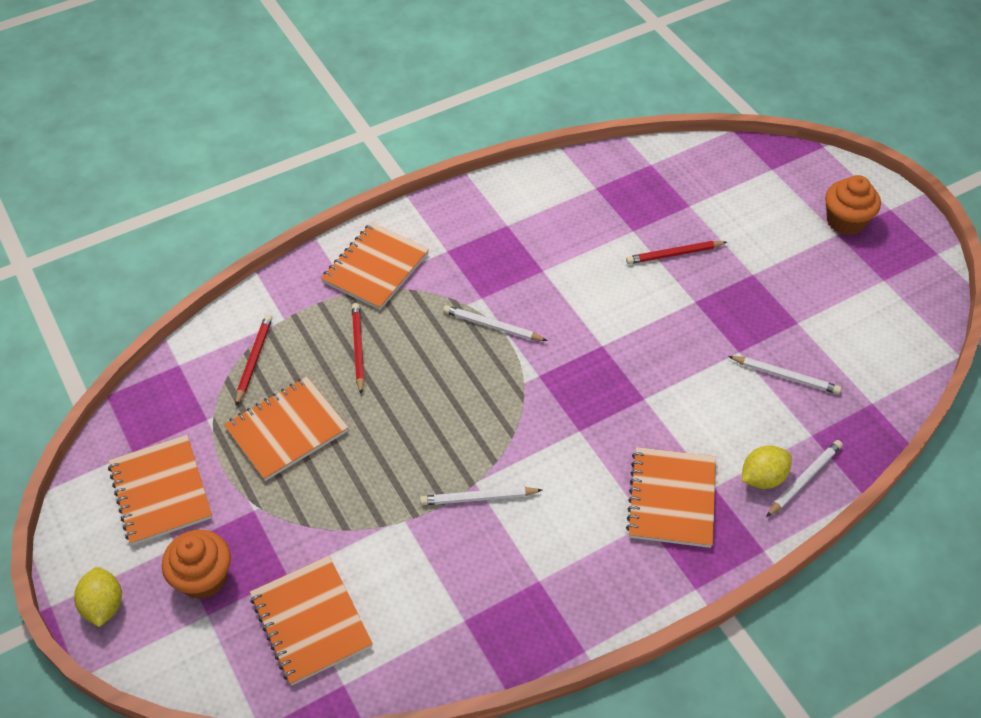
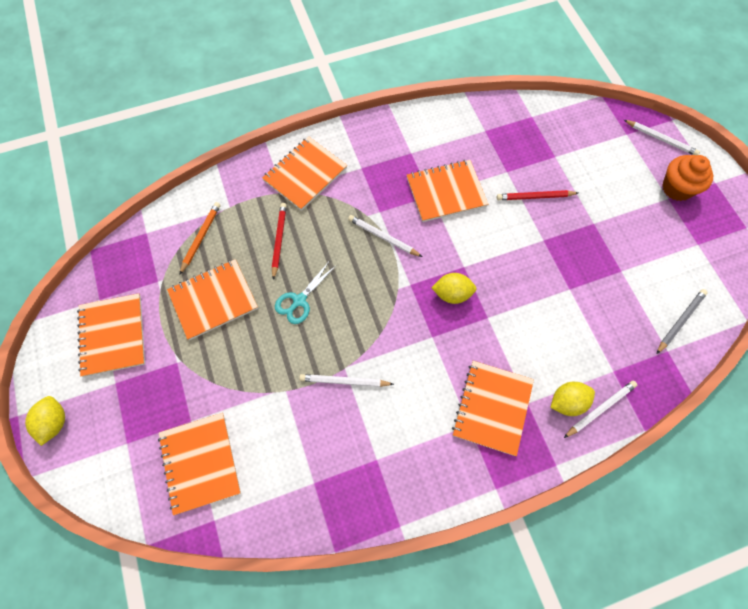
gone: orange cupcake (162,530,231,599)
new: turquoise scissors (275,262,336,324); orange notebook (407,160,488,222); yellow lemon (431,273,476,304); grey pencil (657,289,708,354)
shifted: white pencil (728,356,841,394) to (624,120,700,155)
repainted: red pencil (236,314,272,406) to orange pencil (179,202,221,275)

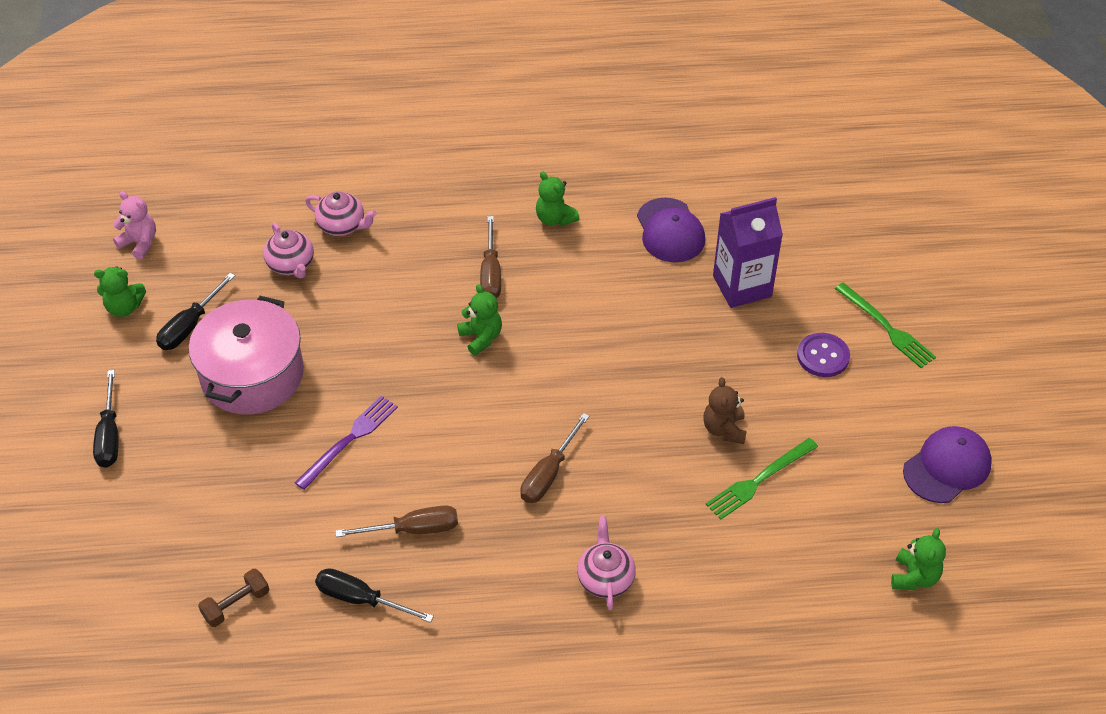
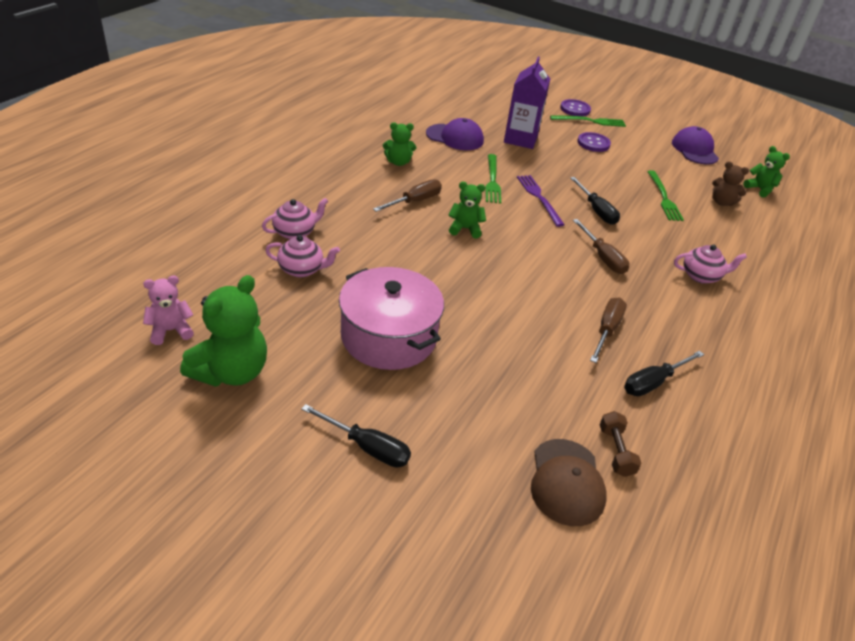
new: green fork (485,154,501,204); brown cap (531,439,607,526); purple button (560,99,591,116)
shifted: purple fork (294,395,398,490) to (517,175,565,227); black screwdriver (156,273,235,350) to (570,177,620,225); brown teddy bear (703,377,747,444) to (712,161,749,206)
rotated: brown screwdriver (480,216,501,298) = (373,179,442,212) 75 degrees counterclockwise; pink teapot (577,516,636,610) = (674,245,747,284) 150 degrees clockwise
scaled: green teddy bear (94,266,146,317) = (180,275,267,387) x1.74

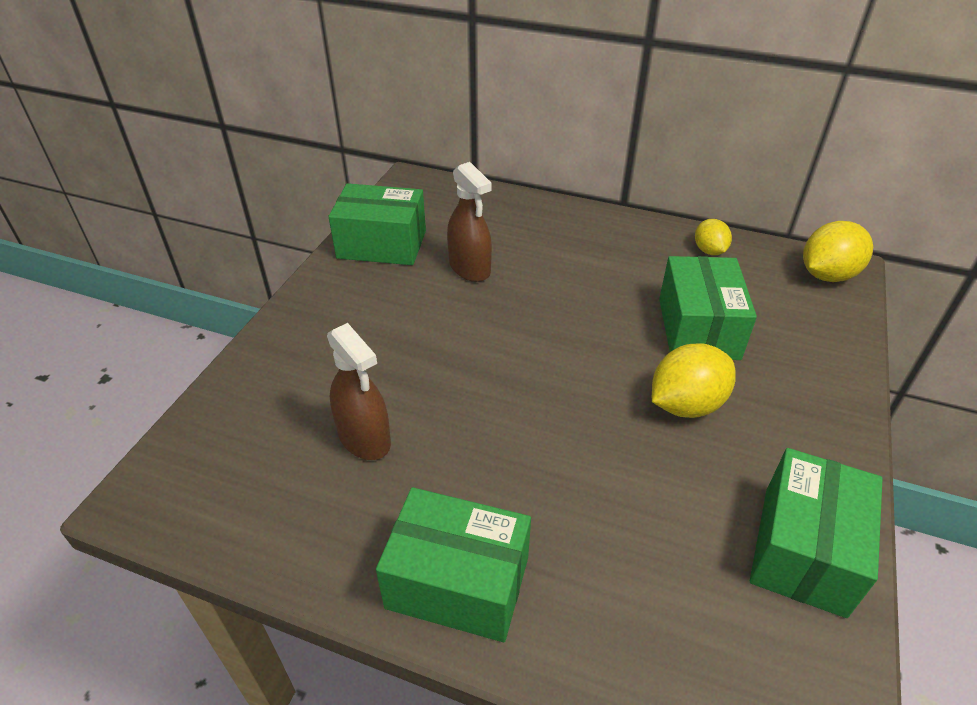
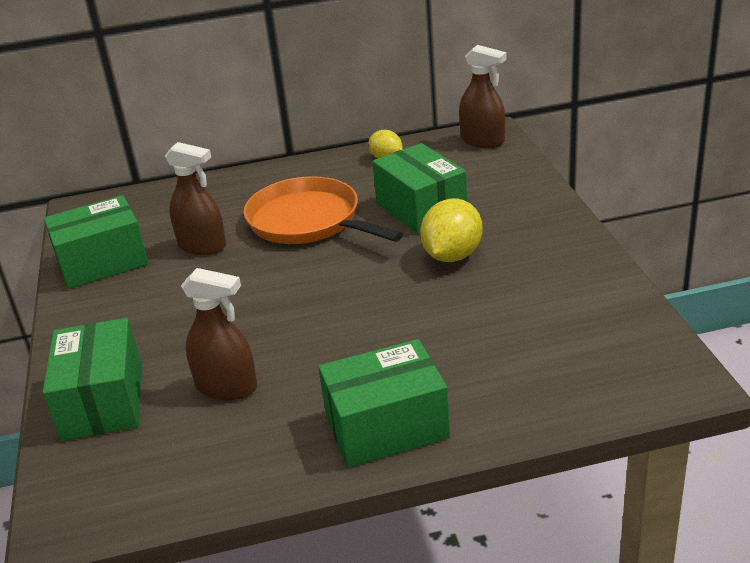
new: orange pan (244,176,403,244)
shifted: green box (750,448,883,618) to (42,318,142,441)
swapped: yellow lemon (803,221,873,282) to brown spray bottle (459,45,507,148)

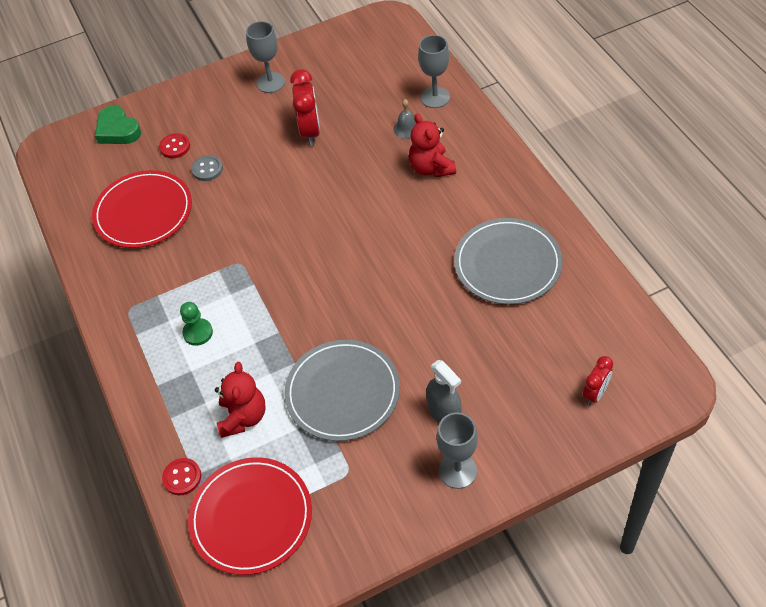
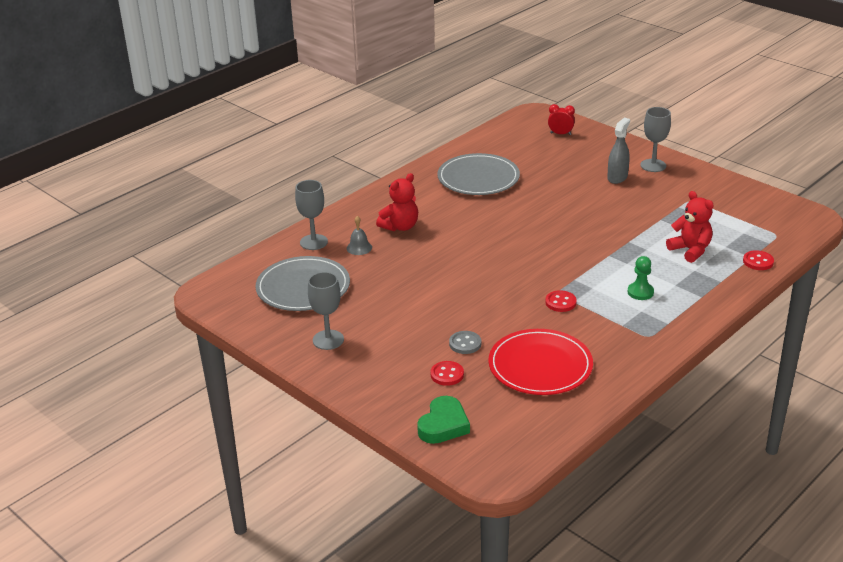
gone: red plate (188,457,312,575); red clock (290,69,320,146)
new: red button (545,290,577,312)
shifted: grey plate (284,340,400,441) to (255,256,350,311)
rotated: red teddy bear (215,362,266,438) = (666,191,714,263) 75 degrees clockwise

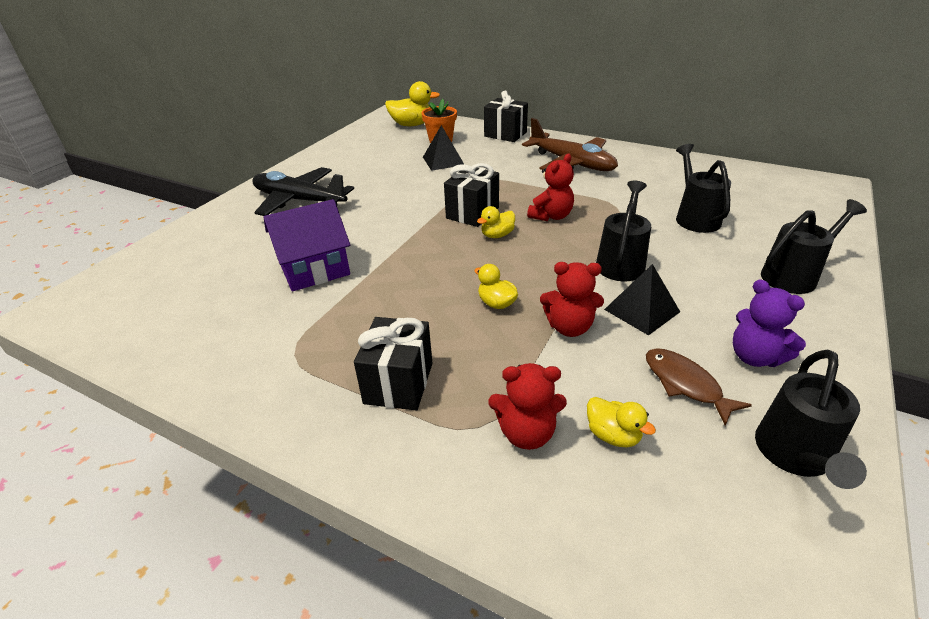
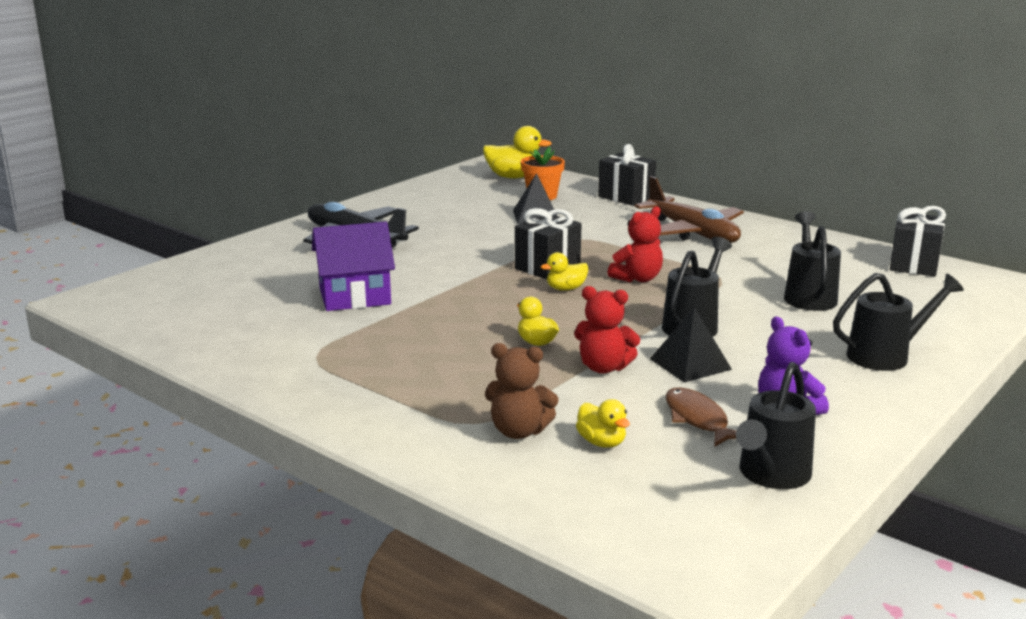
shifted: black gift (354,317,433,411) to (890,206,946,276)
repainted: red teddy bear (488,363,567,450) to brown teddy bear (485,343,559,439)

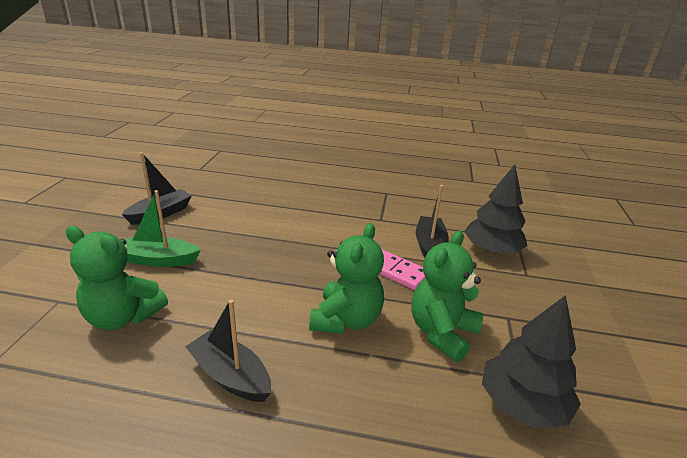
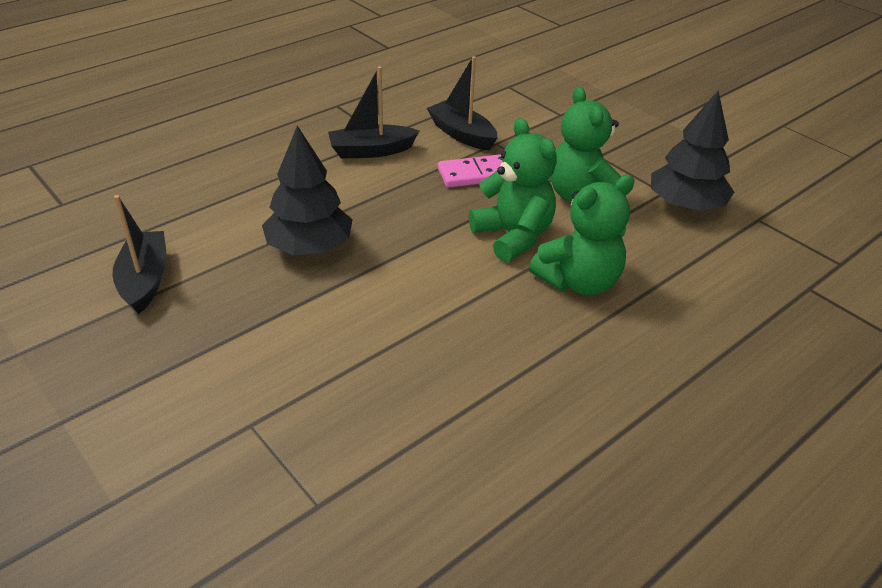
gone: green boat (125,190,201,267)
shifted: black tree (464,164,527,254) to (262,126,353,255); black boat (185,300,271,402) to (328,66,419,158); green teddy bear (65,226,168,330) to (529,175,635,296)

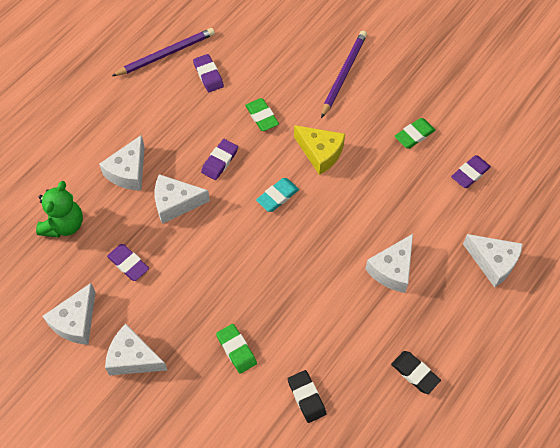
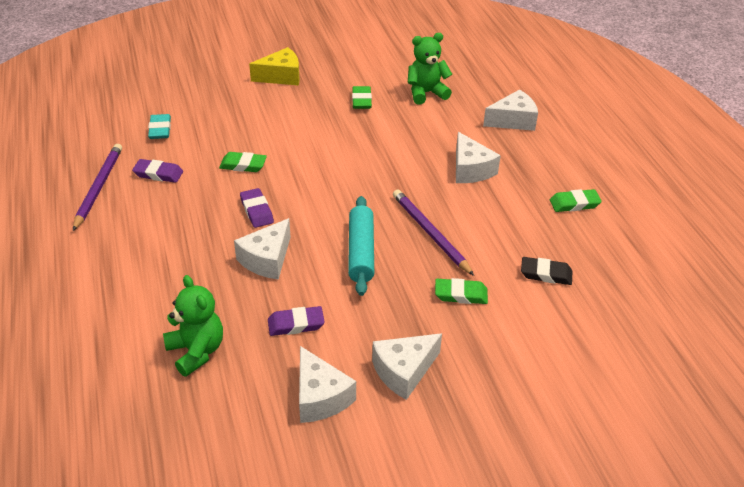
gone: white cheese (99,135,145,191)
new: turquoise rolling pin (348,196,374,296)
shifted: turquoise eraser (256,178,299,212) to (148,114,171,139); yellow cheese (294,125,345,175) to (249,47,300,86); purple pencil (321,31,367,118) to (393,190,474,276)
swapped: purple eraser (451,155,491,188) to green teddy bear (408,33,452,105)
repainted: black eraser (391,351,441,394) to green eraser (550,189,602,212)

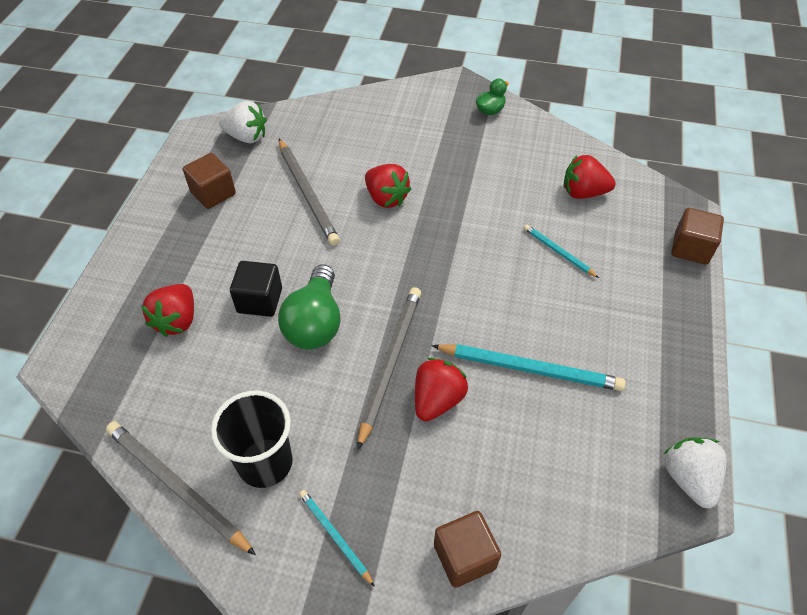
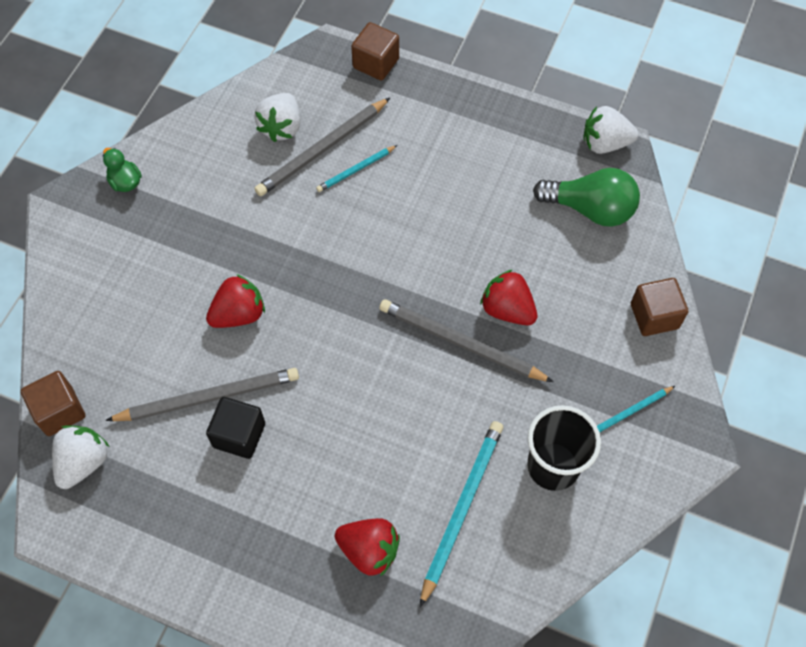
shifted: brown cube (183,153,236,209) to (21,371,85,436); black cube (230,261,282,317) to (206,397,265,459); grey pencil (106,421,256,556) to (255,98,390,196); turquoise pencil (432,344,626,391) to (420,421,503,607); green light bulb (278,264,341,350) to (533,168,640,227)
repainted: red strawberry (564,155,616,199) to white strawberry (254,93,301,142)

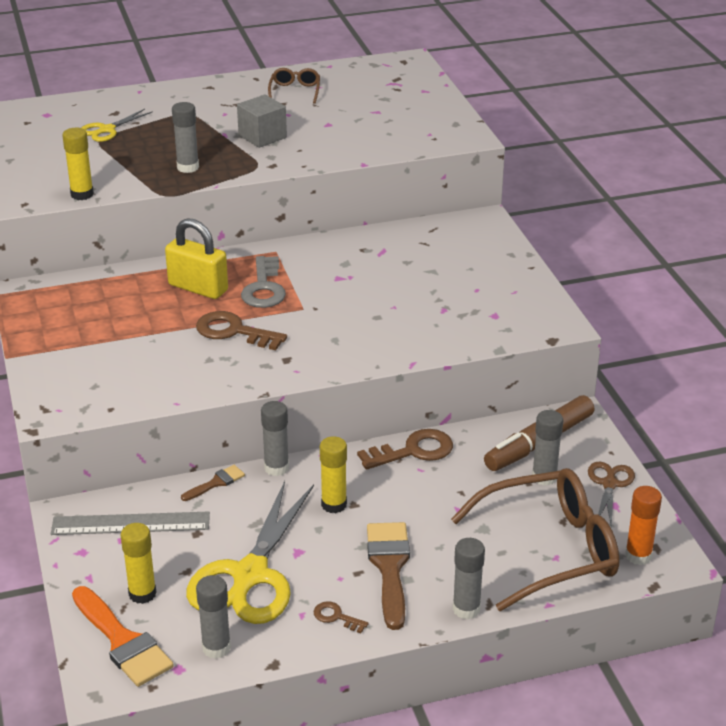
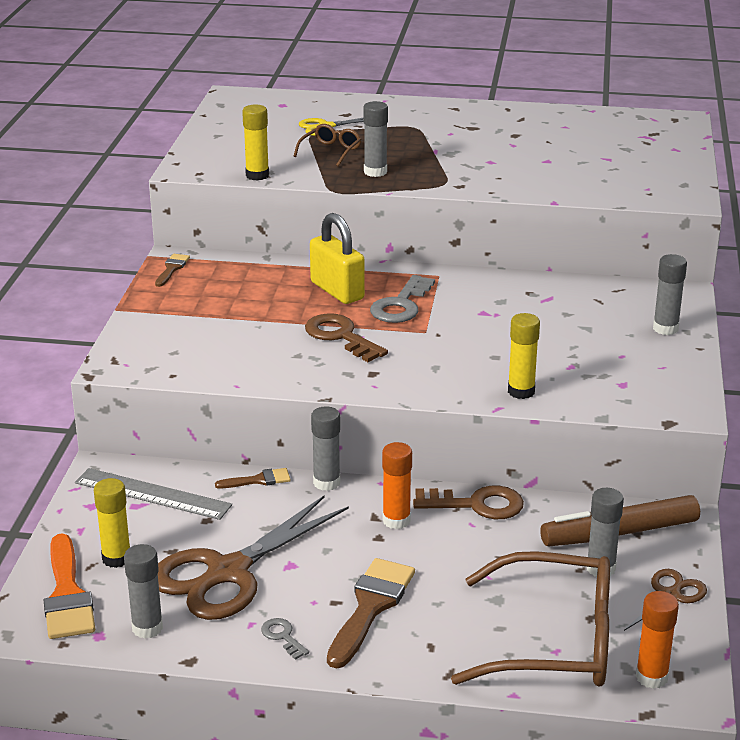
gone: grey cube (237,94,287,148)
new: brown brush (155,254,190,287); orange glue stick (382,442,412,529)
shifted: brown glasses (268,68,320,104) to (293,124,361,166); yellow glue stick (320,436,347,513) to (508,313,540,399); grey glue stick (453,538,485,619) to (653,254,687,335)
repainted: yellow scissors (186,481,314,624) to brown scissors (158,495,349,620); brown key (314,601,368,633) to grey key (261,618,309,660)

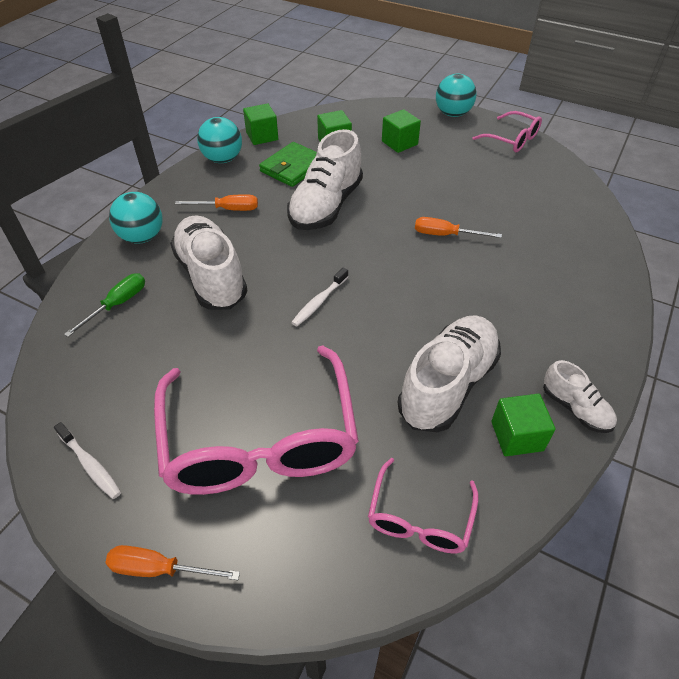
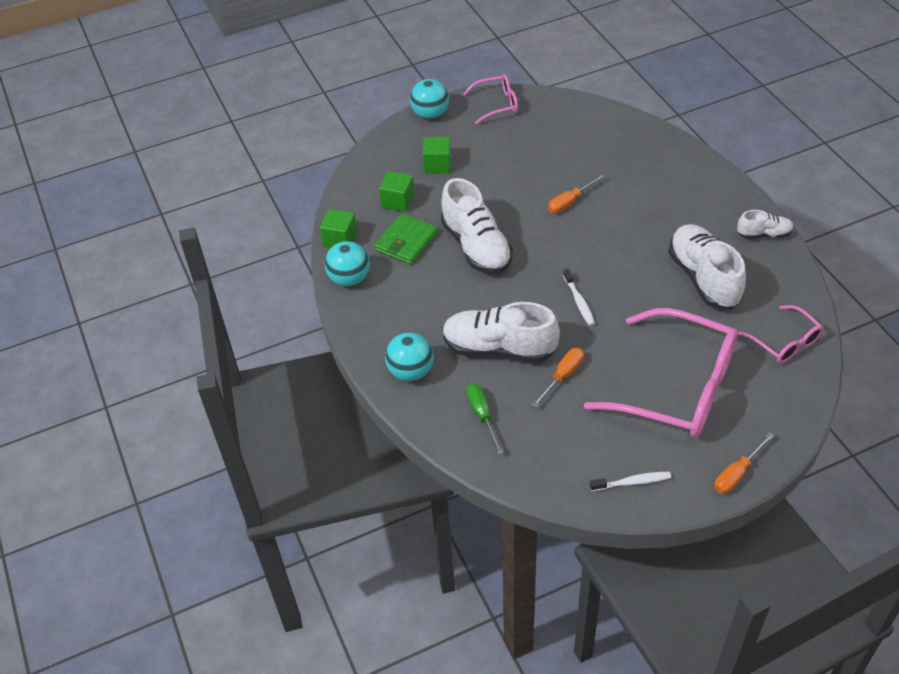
gone: green cube (491,394,556,456)
shifted: orange screwdriver (175,194,258,211) to (532,348,584,408)
rotated: green wallet (259,142,317,187) = (374,213,438,265) 45 degrees clockwise

